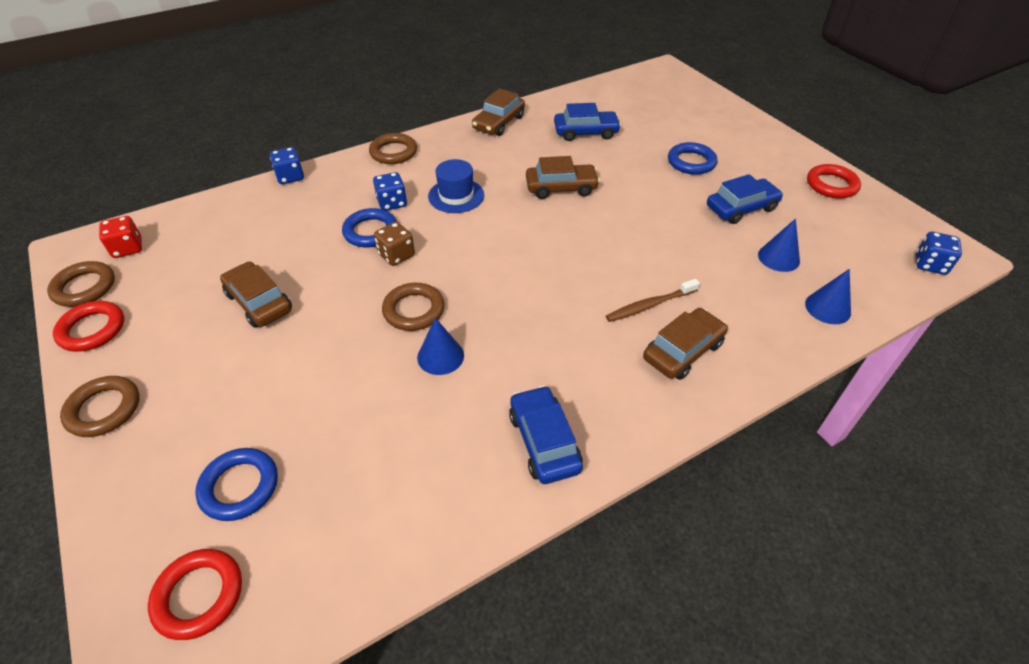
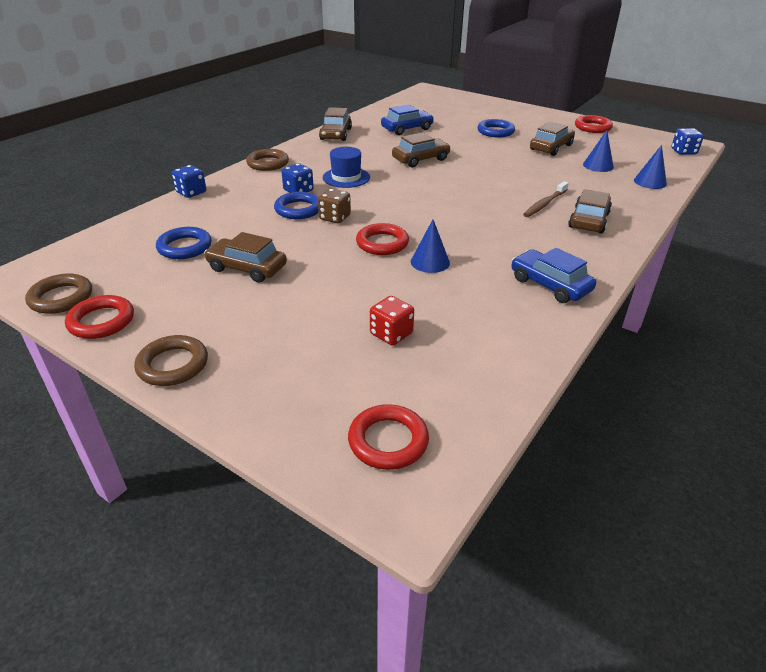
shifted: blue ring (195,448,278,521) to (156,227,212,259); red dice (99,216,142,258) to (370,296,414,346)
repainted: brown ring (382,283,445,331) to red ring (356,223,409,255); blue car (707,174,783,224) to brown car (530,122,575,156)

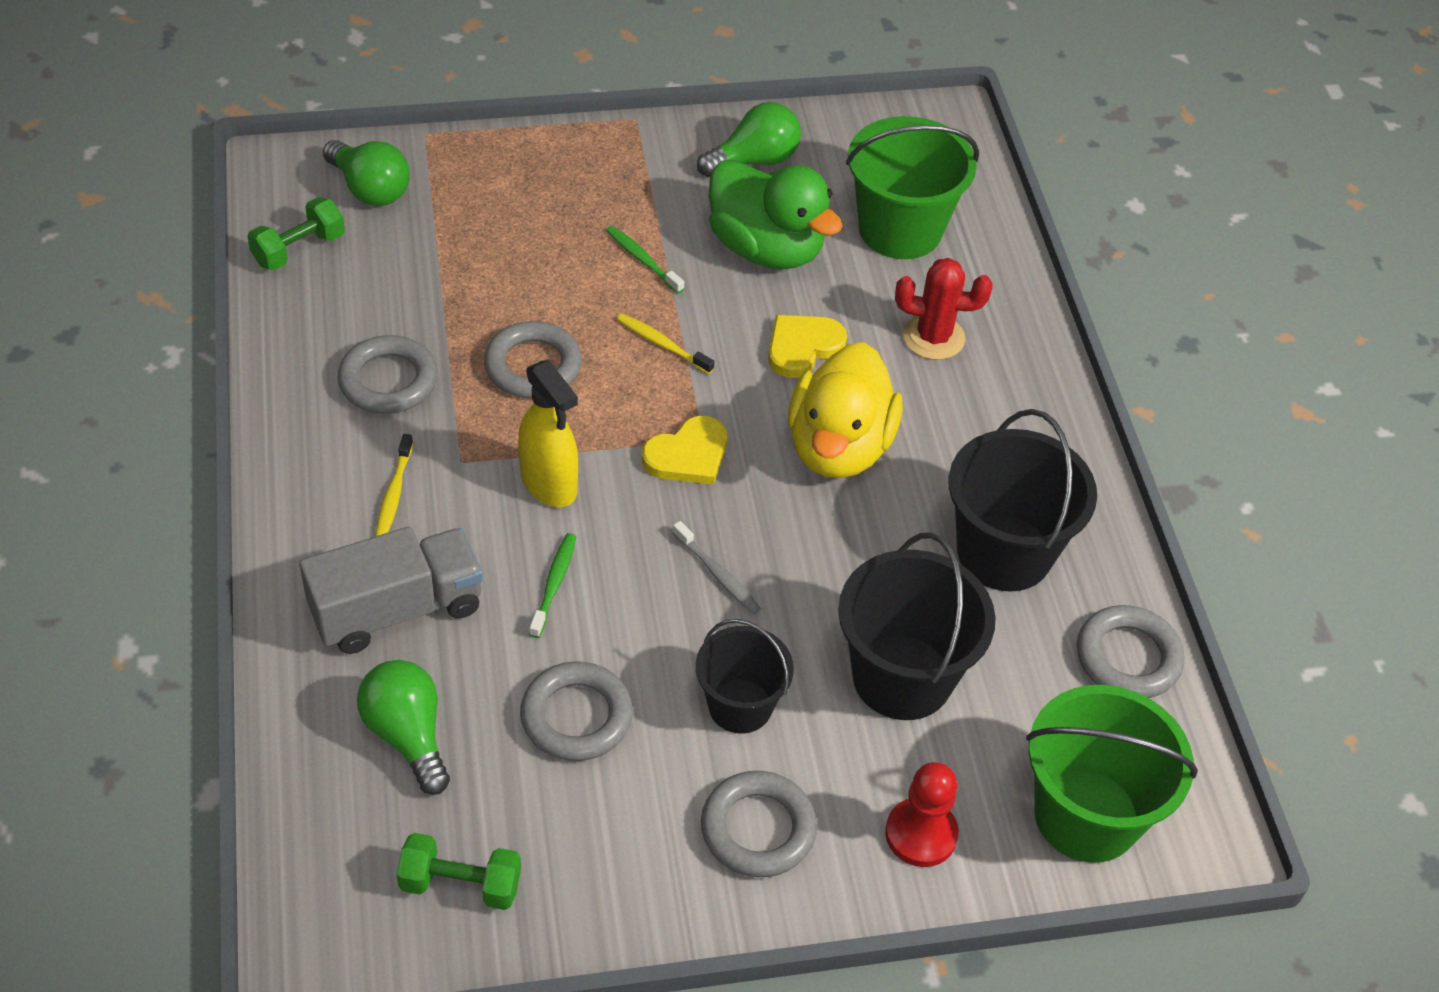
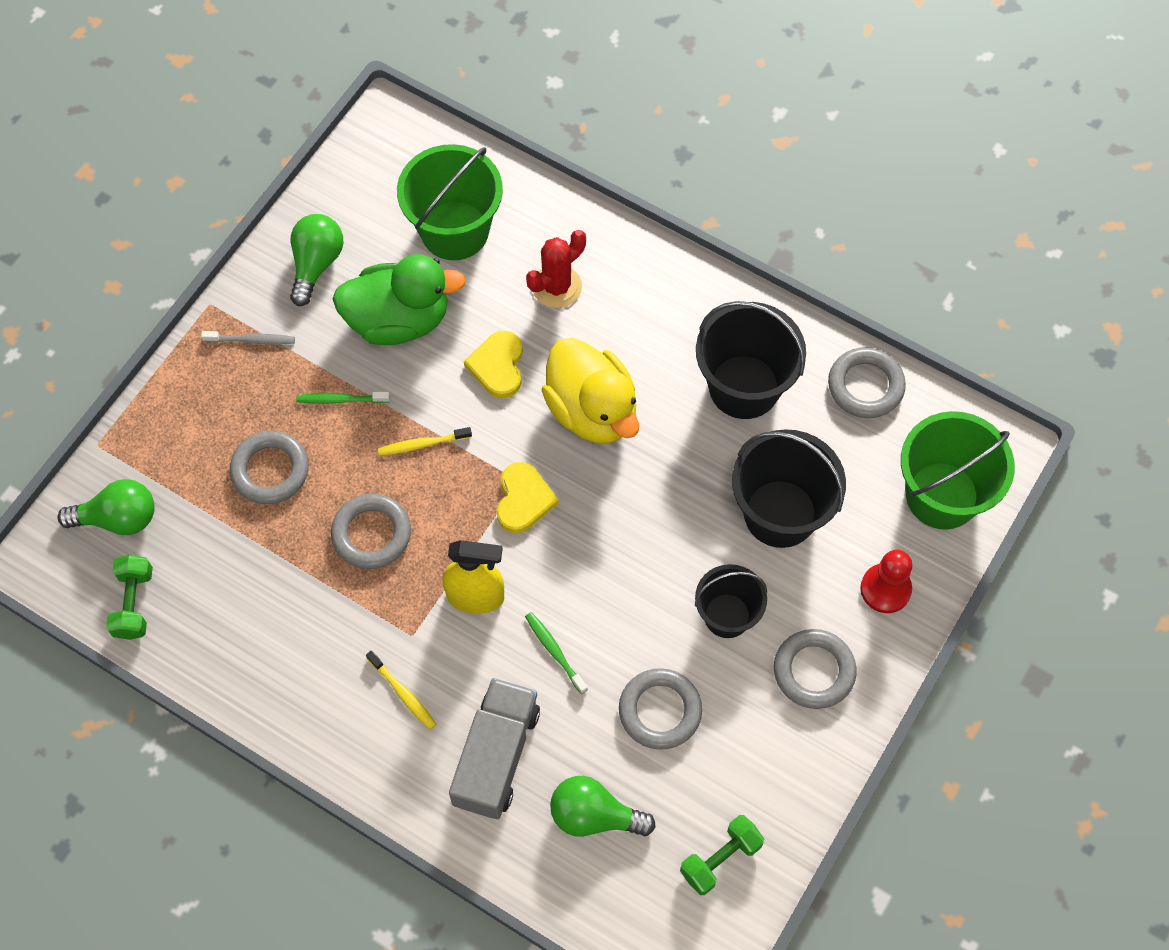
shifted: grey toothbrush (673,521,761,614) to (201,331,295,345); grey ring (337,335,438,414) to (230,431,309,504)

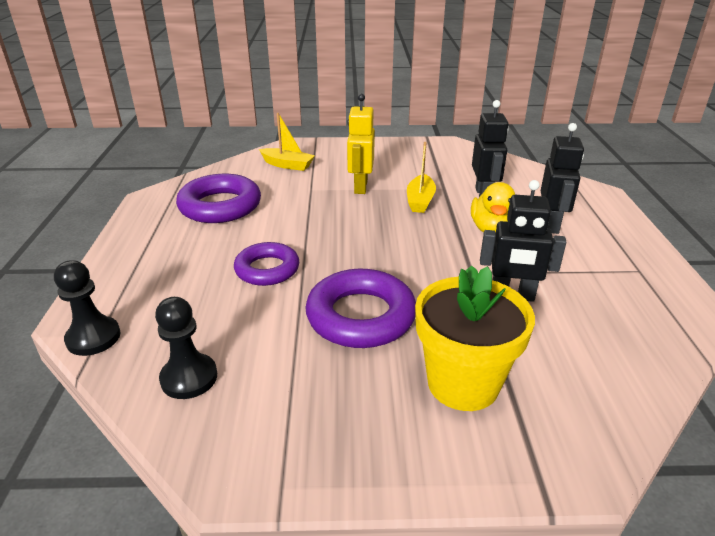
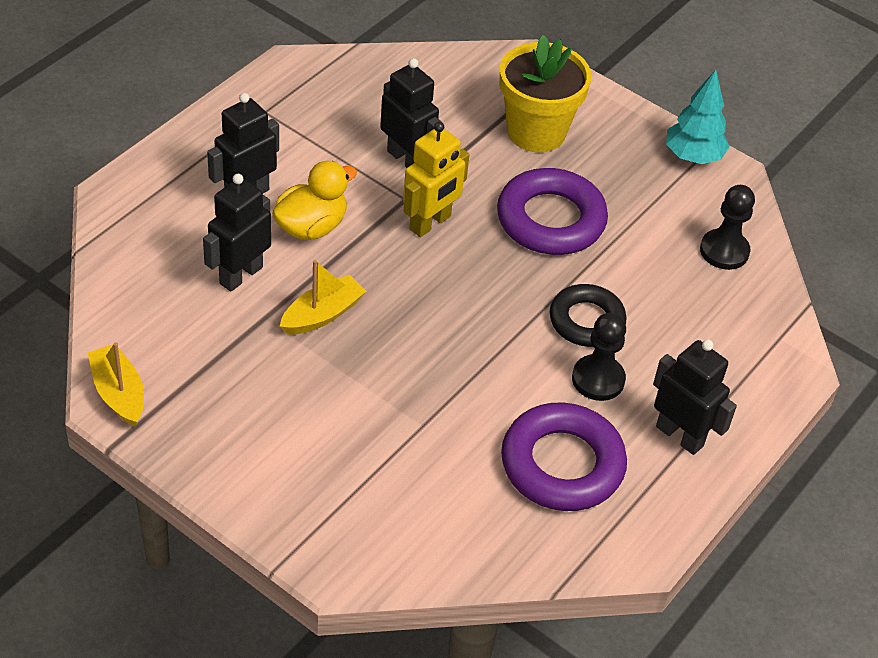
new: black robot (653,339,737,455); turquoise tree (666,70,730,164)
shifted: yellow boat (259,113,315,171) to (88,342,144,427); yellow robot (347,94,375,194) to (403,122,470,237); black pawn (54,260,121,356) to (572,313,626,401)
repainted: purple ring (234,242,299,286) to black ring (550,284,626,347)

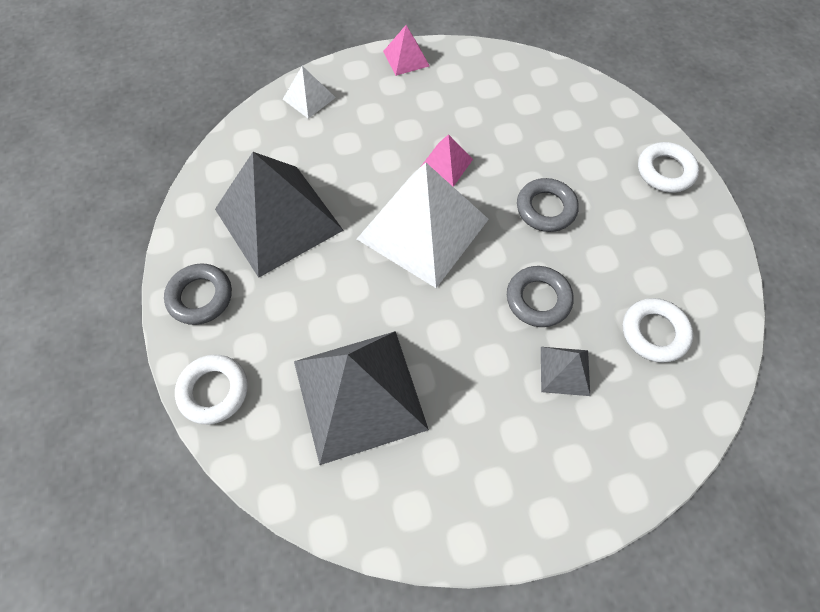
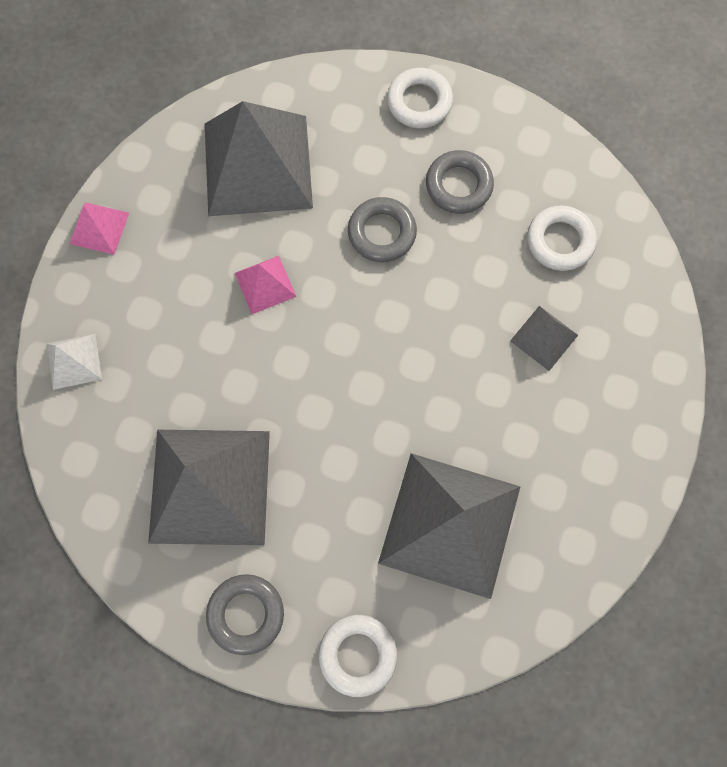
gone: white pyramid (357,162,489,288)
new: grey pyramid (205,101,313,216)
shifted: grey ring (507,266,574,327) to (426,150,494,214)

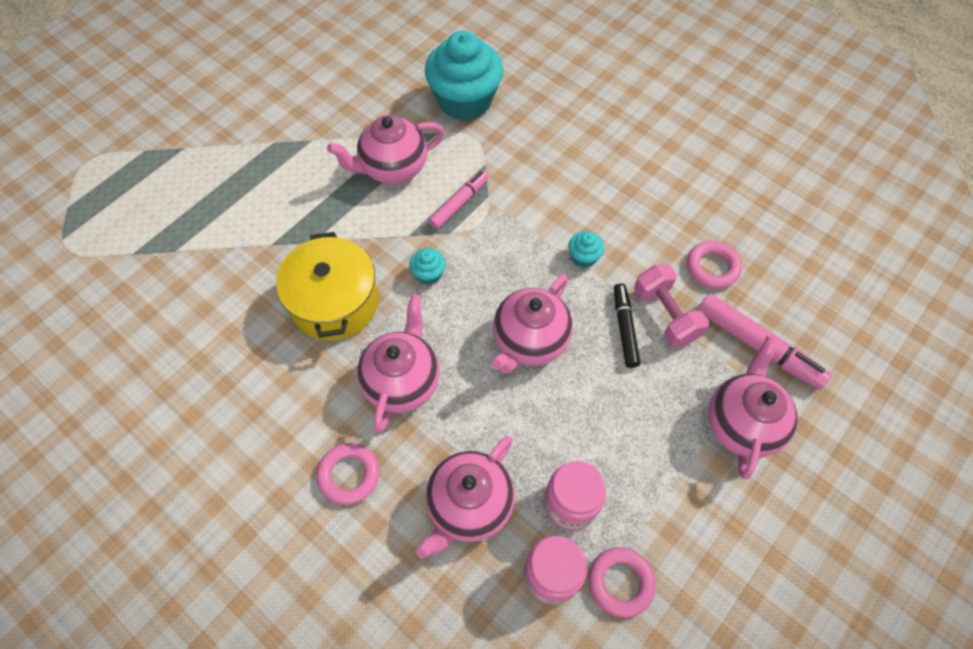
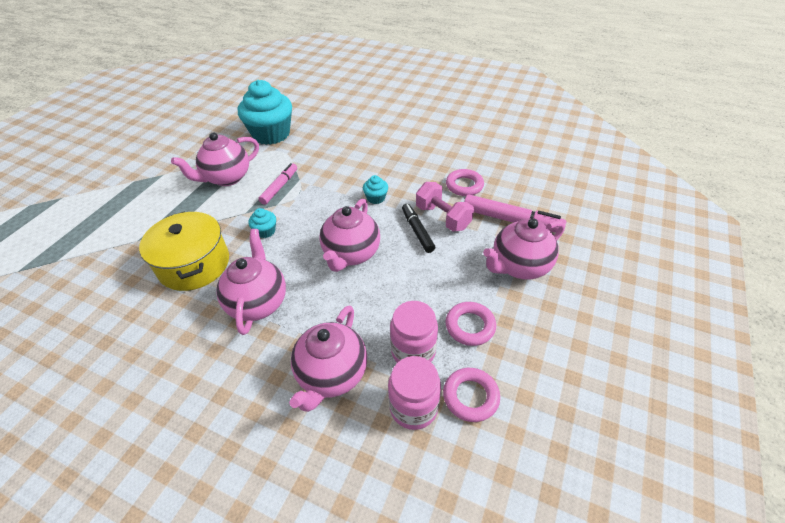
shifted: pink ring (317,443,380,505) to (445,302,496,346)
rotated: pink teapot (708,336,798,479) = (483,218,565,279) 120 degrees counterclockwise

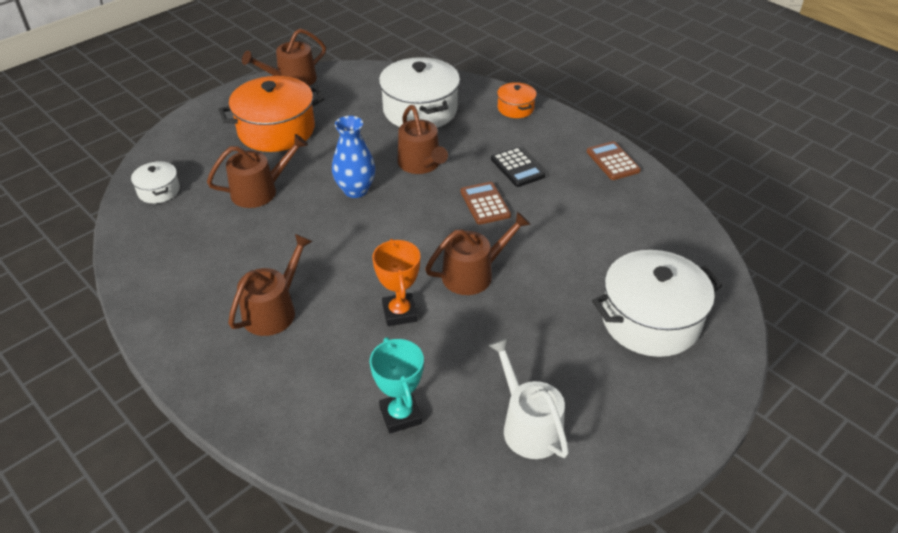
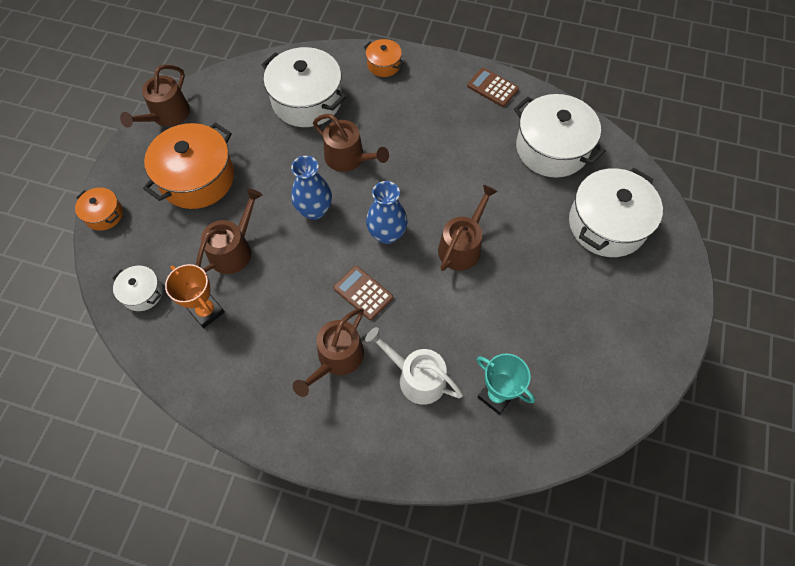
gone: black calculator (491,147,545,187)
new: orange pot (75,188,123,231); blue vase (366,181,408,244); white pot (514,94,606,178)
shifted: orange trophy (372,239,420,326) to (165,264,225,328); brown calculator (460,182,511,225) to (333,266,393,320); white watering can (488,338,569,459) to (365,327,463,405)
rotated: brown watering can (228,234,313,336) = (293,308,364,397) 150 degrees counterclockwise

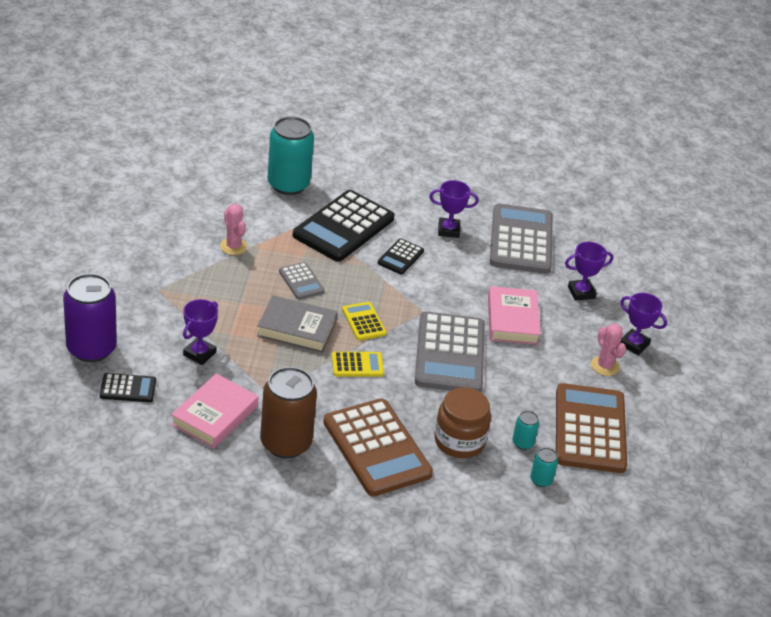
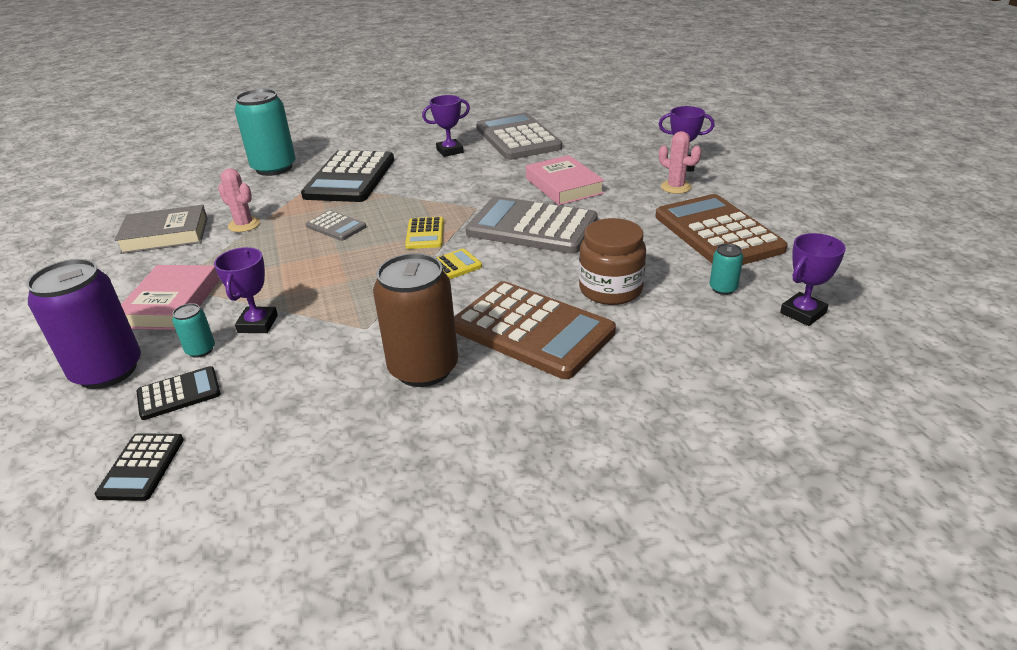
shifted: black calculator (378,238,424,275) to (95,433,184,501); grey book (257,295,337,353) to (115,205,208,254); pink book (171,373,258,448) to (121,265,219,330); turquoise can (512,411,539,450) to (172,303,215,358); purple trophy (565,242,613,301) to (780,233,846,326)
rotated: yellow calculator (342,302,386,340) = (405,217,444,249) 135 degrees counterclockwise; grey calculator (415,311,485,392) = (466,196,598,254) 135 degrees clockwise

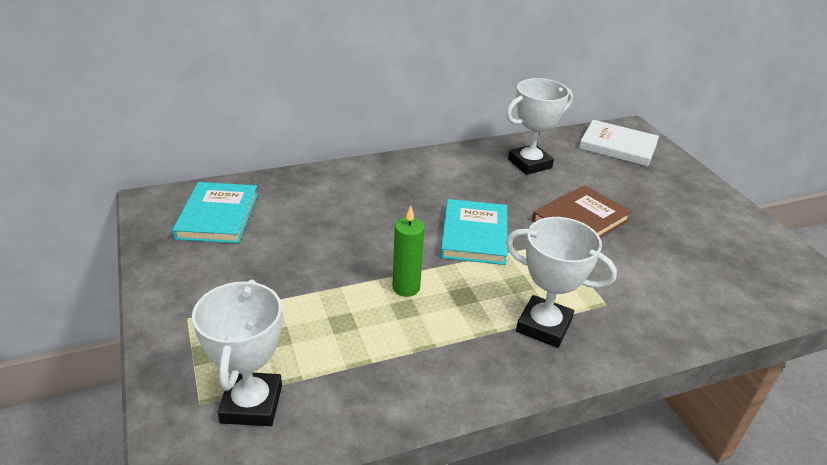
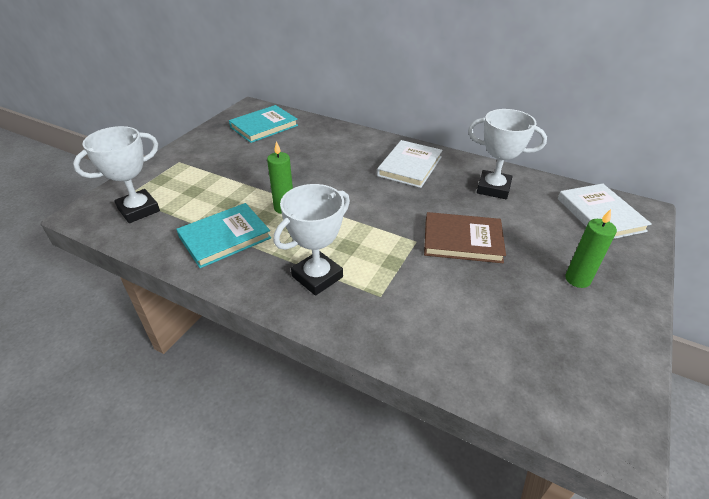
new: white book (377,140,443,188); green candle (565,209,617,288)
shifted: turquoise book (440,199,507,265) to (176,203,271,268)
rotated: white trophy (506,217,617,348) = (274,184,350,296) 60 degrees clockwise

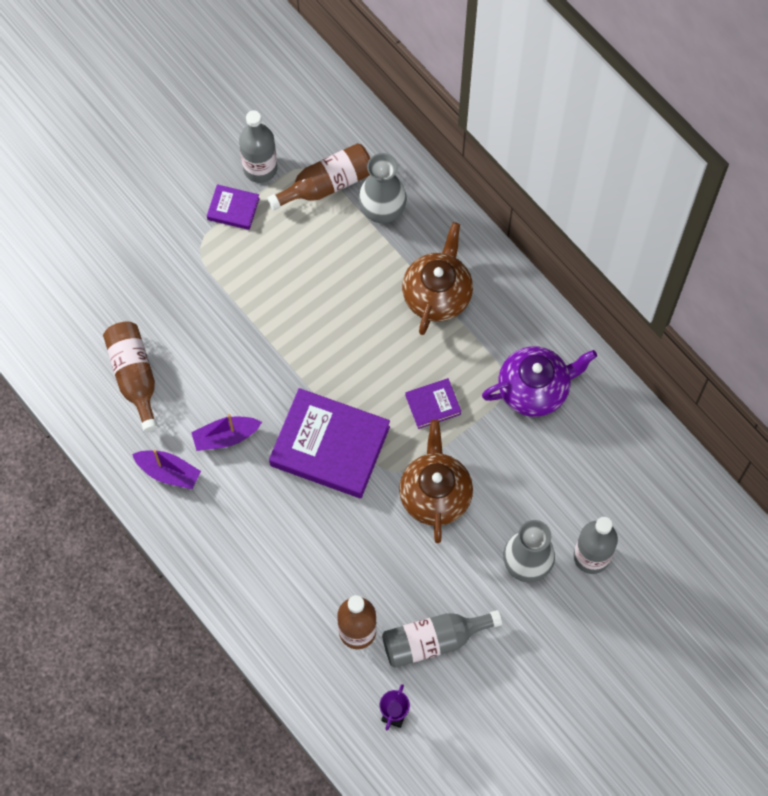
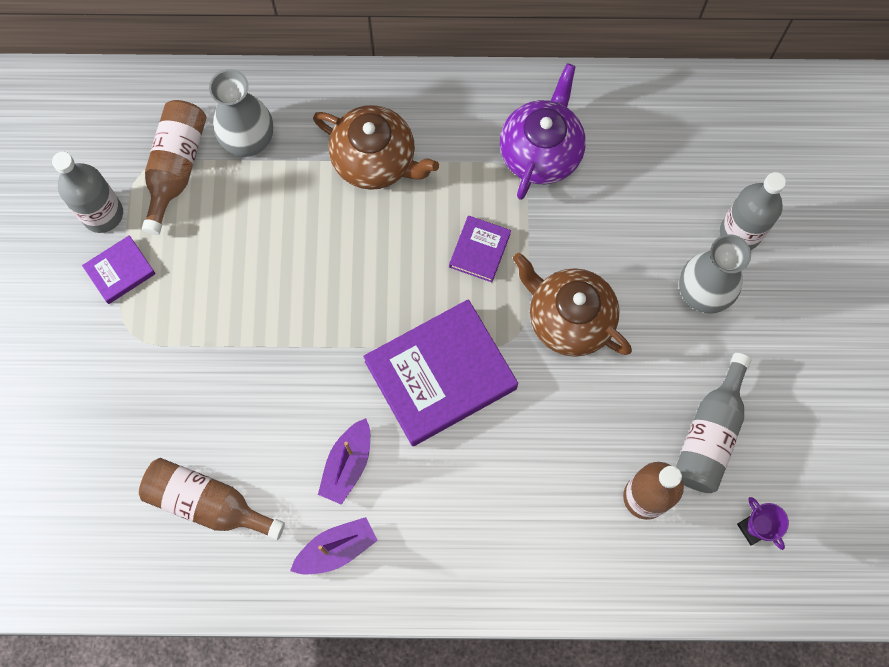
rotated: brown teapot (402,222,473,335) = (313,105,439,190) 150 degrees clockwise

